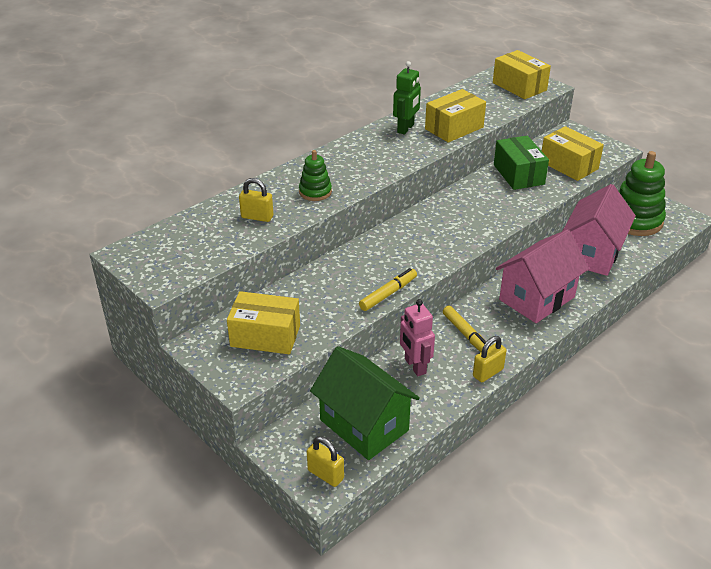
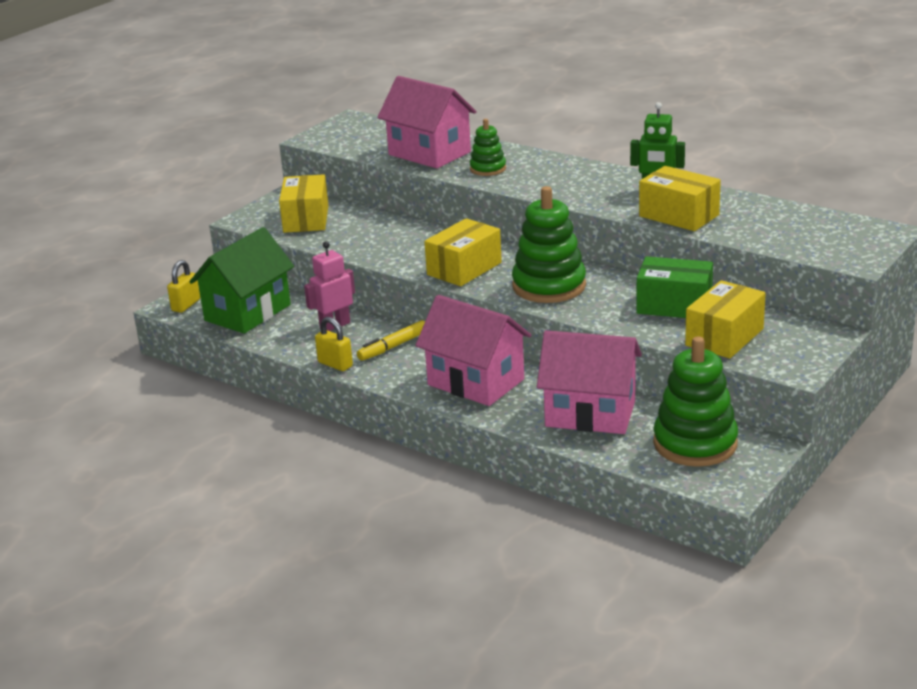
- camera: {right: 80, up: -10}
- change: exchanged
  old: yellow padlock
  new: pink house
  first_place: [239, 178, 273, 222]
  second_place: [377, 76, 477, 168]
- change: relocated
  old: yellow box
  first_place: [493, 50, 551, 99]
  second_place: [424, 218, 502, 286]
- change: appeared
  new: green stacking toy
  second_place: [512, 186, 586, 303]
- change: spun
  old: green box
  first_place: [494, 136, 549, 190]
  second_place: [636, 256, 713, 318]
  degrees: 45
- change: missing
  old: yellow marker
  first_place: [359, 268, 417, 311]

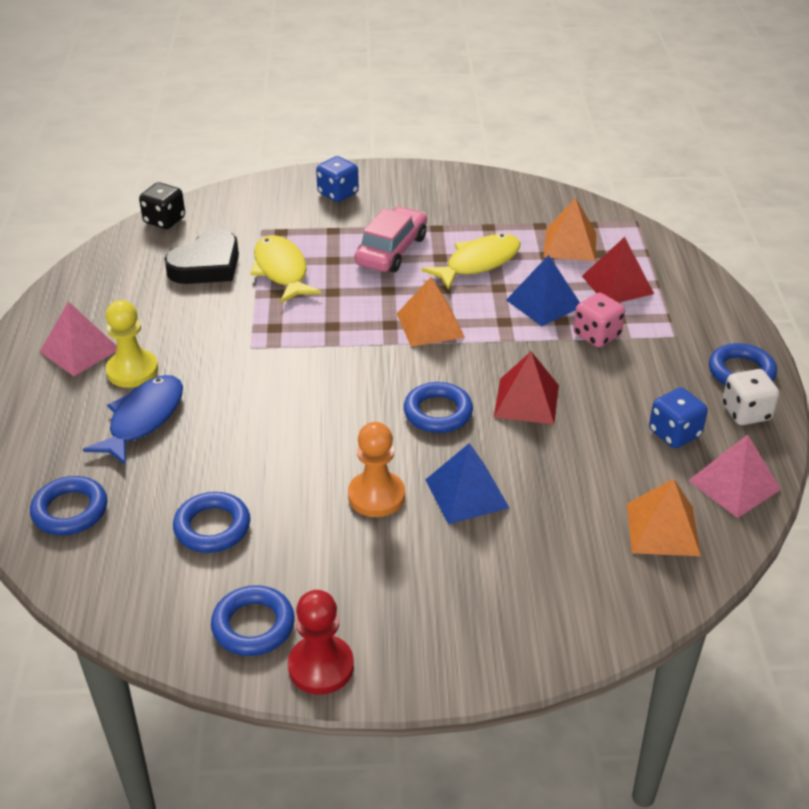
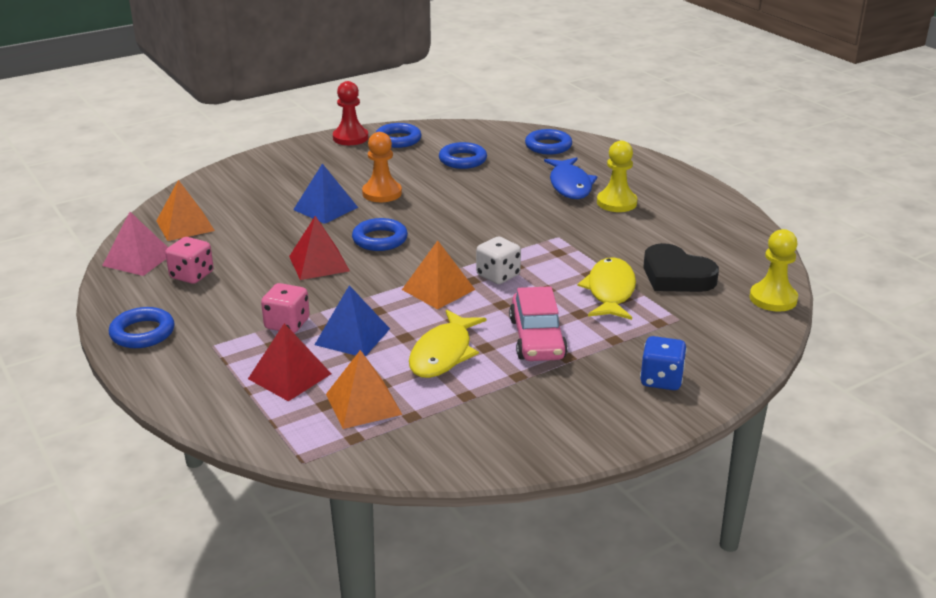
- camera: {right: 150, up: -10}
- change: colour
  old: blue dice
  new: pink dice
  first_place: [649, 387, 708, 448]
  second_place: [165, 237, 214, 284]
- change: relocated
  old: white dice
  first_place: [722, 369, 780, 425]
  second_place: [476, 236, 521, 284]
- change: spun
  old: yellow fish
  first_place: [250, 235, 321, 304]
  second_place: [577, 257, 636, 320]
  degrees: -120
- change: spun
  old: black heart
  first_place: [164, 229, 239, 284]
  second_place: [644, 243, 719, 292]
  degrees: -60
- change: exchanged
  old: black dice
  new: yellow pawn
  first_place: [139, 182, 185, 229]
  second_place: [750, 229, 798, 312]
- change: missing
  old: pink pyramid
  first_place: [40, 301, 117, 376]

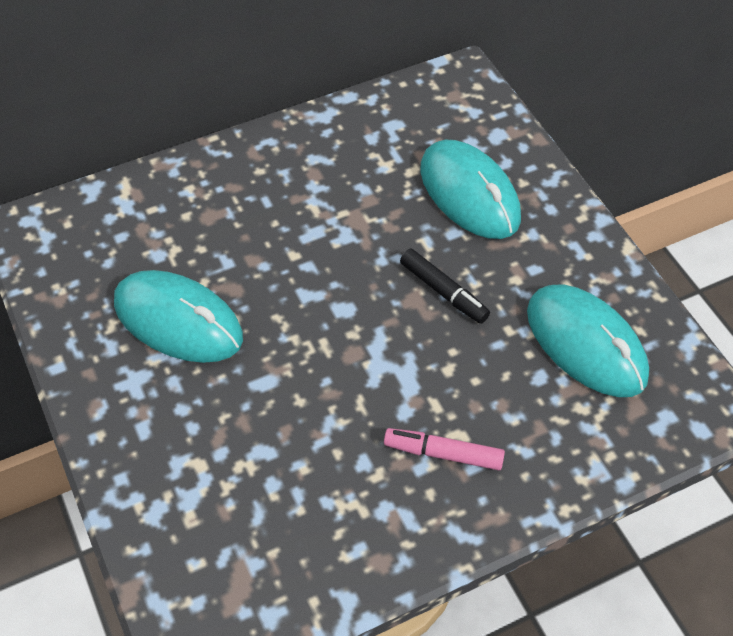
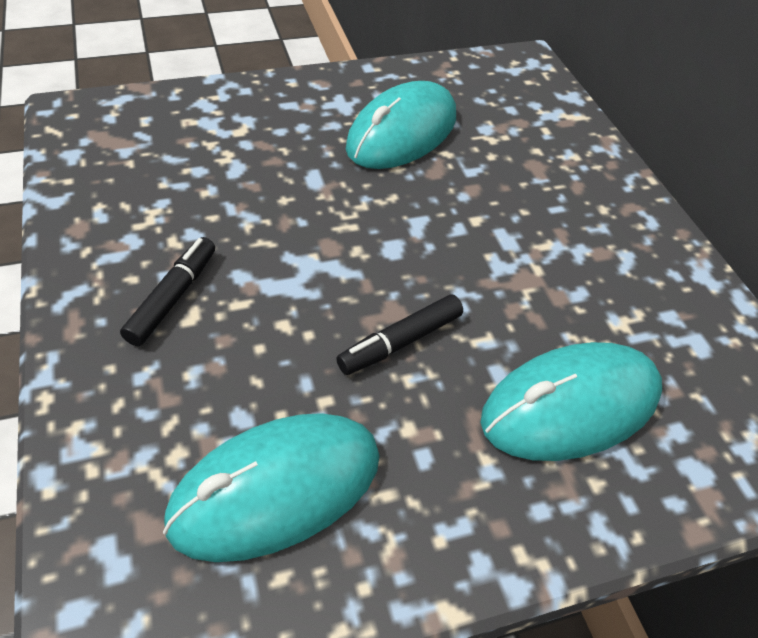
- camera: {right: 95, up: -5}
- change: colour
  old: pink marker
  new: black marker
  first_place: [384, 428, 505, 470]
  second_place: [120, 237, 215, 346]

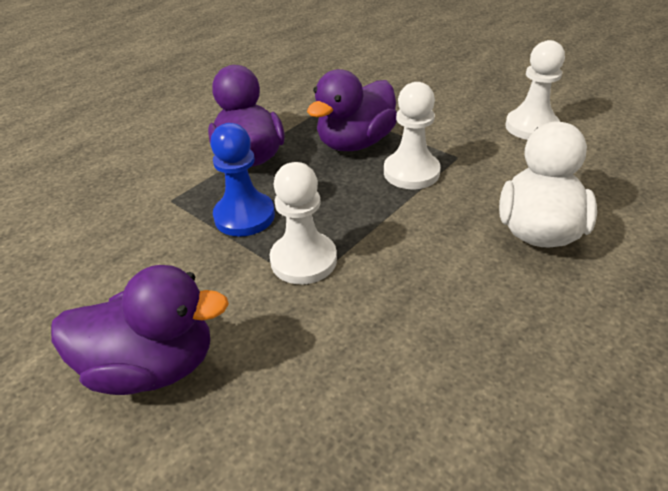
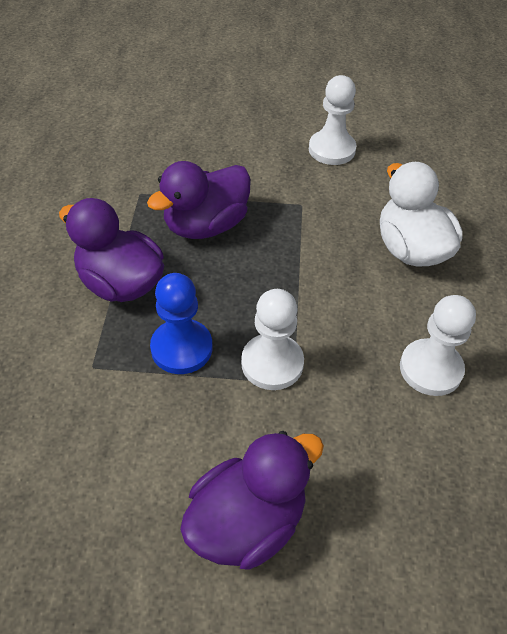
- camera: {right: -40, up: 10}
- change: spun
  old: purple duck
  first_place: [307, 69, 397, 151]
  second_place: [147, 161, 251, 239]
  degrees: 45
- change: relocated
  old: white pawn
  first_place: [384, 82, 441, 189]
  second_place: [400, 295, 476, 396]

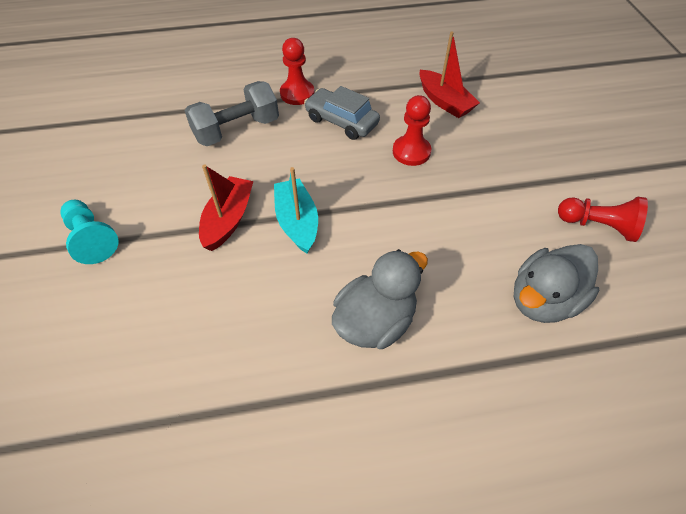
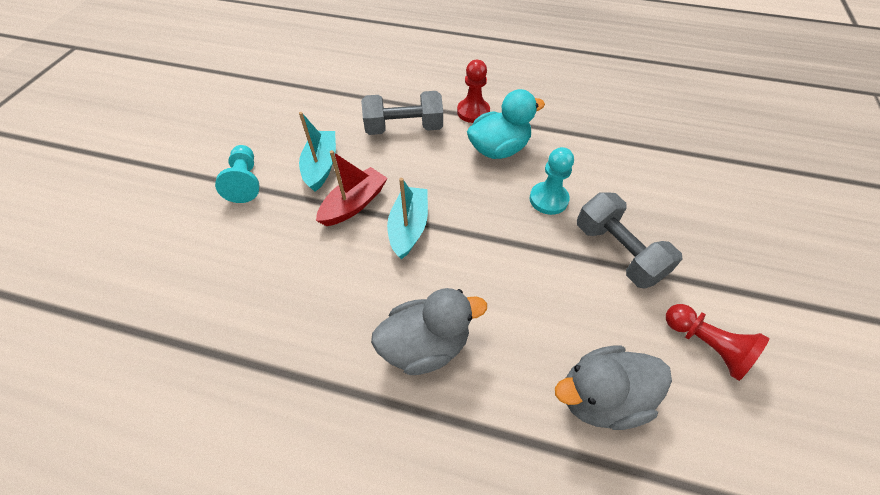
- camera: {right: 25, up: 0}
- change: appeared
  new: turquoise boat
  second_place: [299, 112, 336, 192]
- change: exchanged
  old: grey car
  new: turquoise duck
  first_place: [304, 86, 380, 140]
  second_place: [467, 89, 545, 159]
- change: colour
  old: red pawn
  new: turquoise pawn
  first_place: [393, 95, 431, 166]
  second_place: [529, 147, 574, 215]
- change: appeared
  new: grey dumbbell
  second_place: [577, 193, 682, 289]
- change: missing
  old: red boat
  first_place: [420, 31, 480, 118]

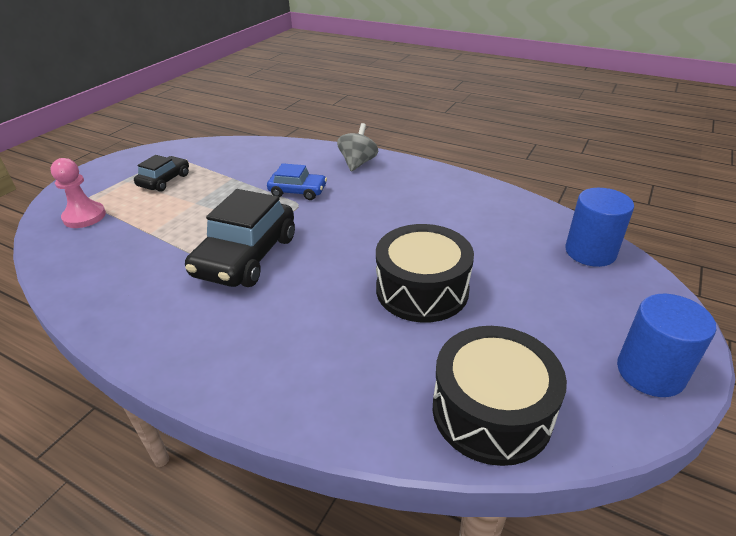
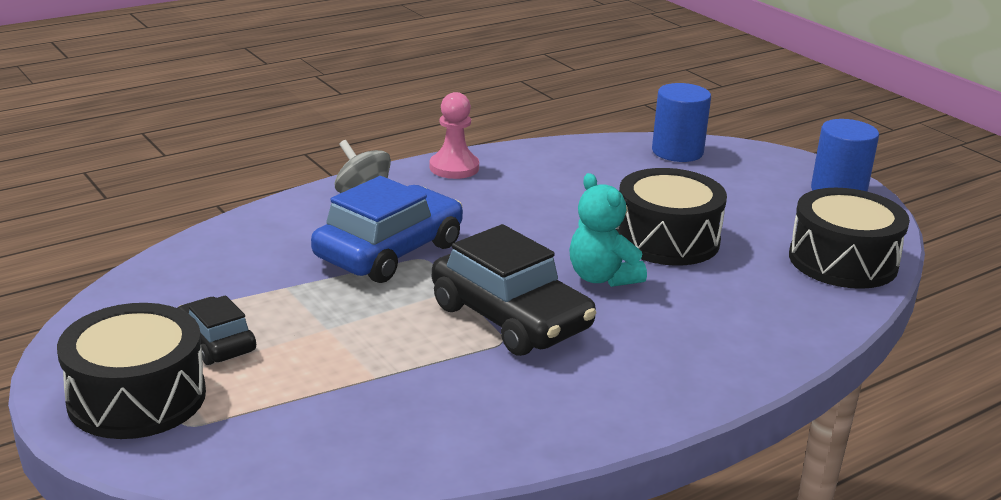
- camera: {right: -65, up: -10}
- change: appeared
  new: black drum
  second_place: [57, 303, 206, 439]
- change: size
  old: blue car
  first_place: [267, 163, 327, 200]
  second_place: [311, 176, 463, 283]
  factor: 1.81
- change: relocated
  old: pink pawn
  first_place: [50, 158, 106, 228]
  second_place: [430, 92, 479, 179]
- change: appeared
  new: turquoise teddy bear
  second_place: [569, 173, 647, 287]

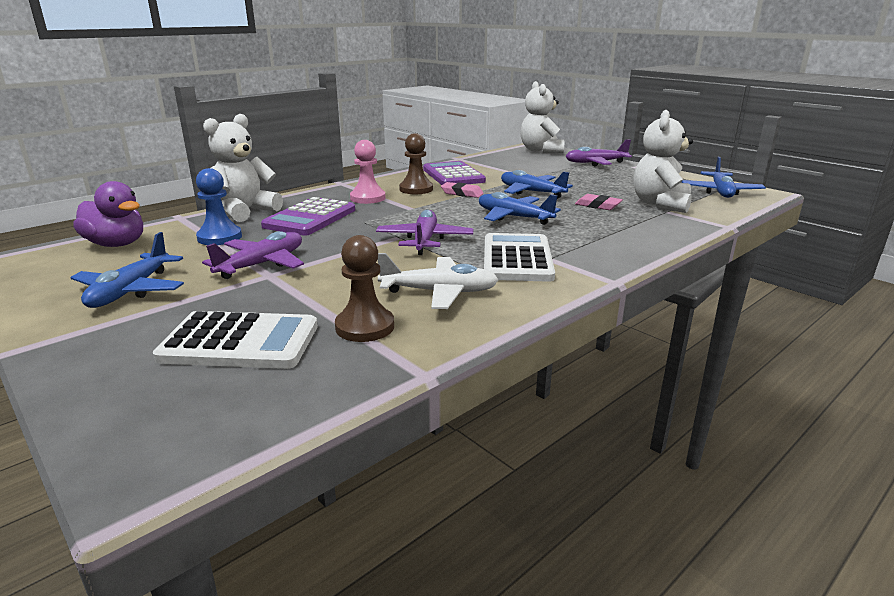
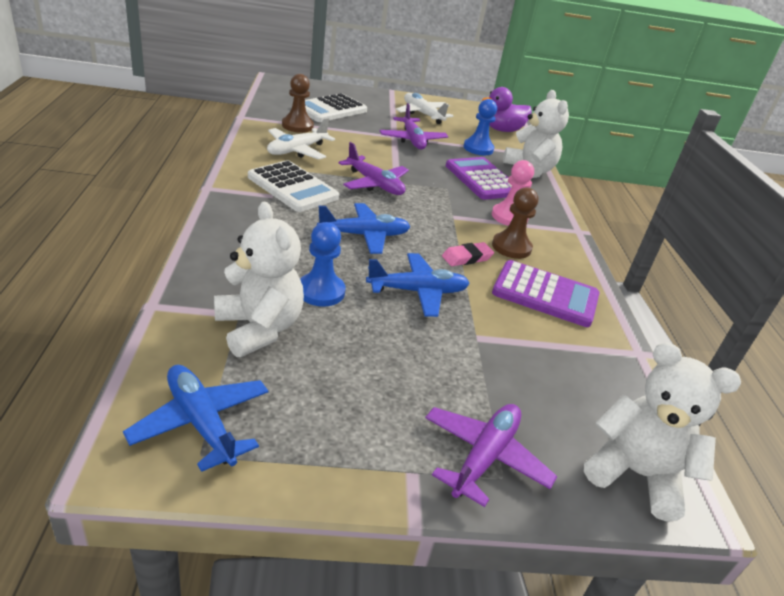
- camera: {right: 125, up: 10}
- change: exchanged
  old: pink eraser
  new: blue pawn
  first_place: [575, 194, 623, 210]
  second_place: [300, 222, 346, 307]
- change: colour
  old: blue plane
  new: white plane
  first_place: [70, 232, 184, 308]
  second_place: [396, 93, 453, 124]

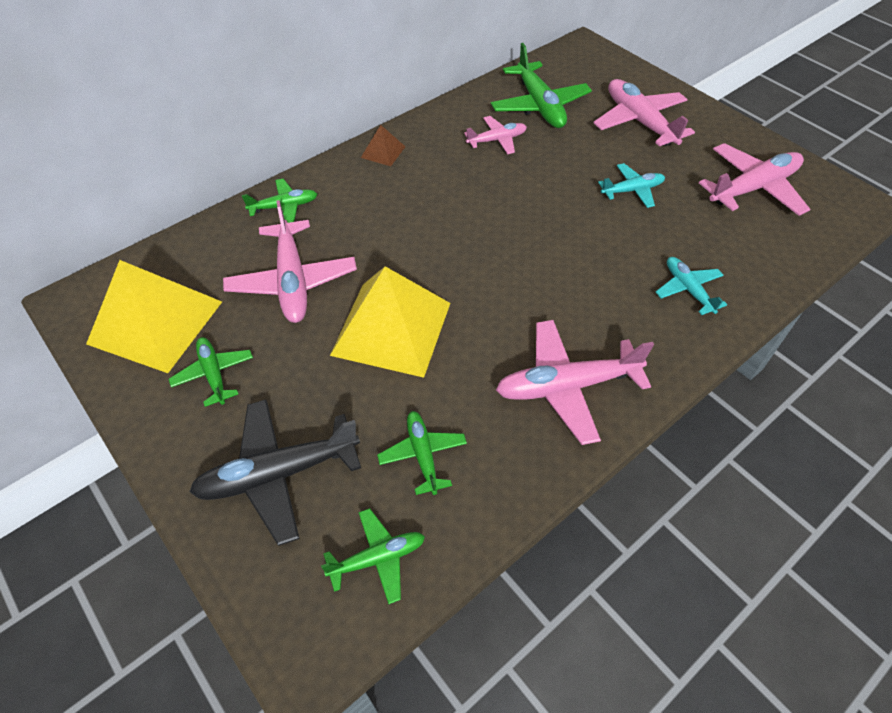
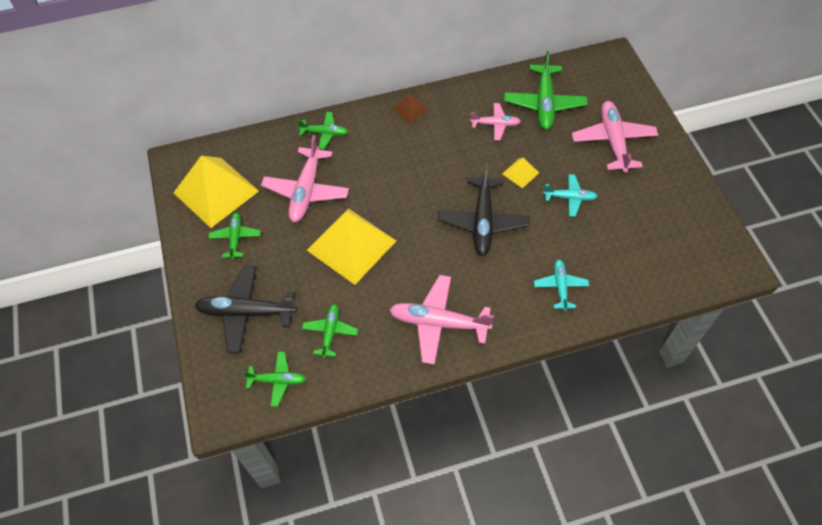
- camera: {right: 25, up: 5}
- change: appeared
  new: black plane
  second_place: [438, 164, 530, 256]
- change: appeared
  new: yellow pyramid
  second_place: [502, 158, 539, 189]
- change: missing
  old: pink plane
  first_place: [699, 143, 810, 216]

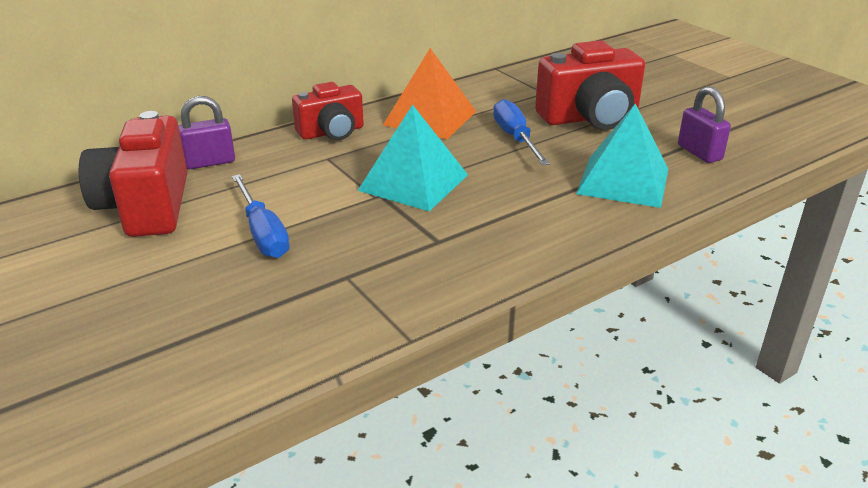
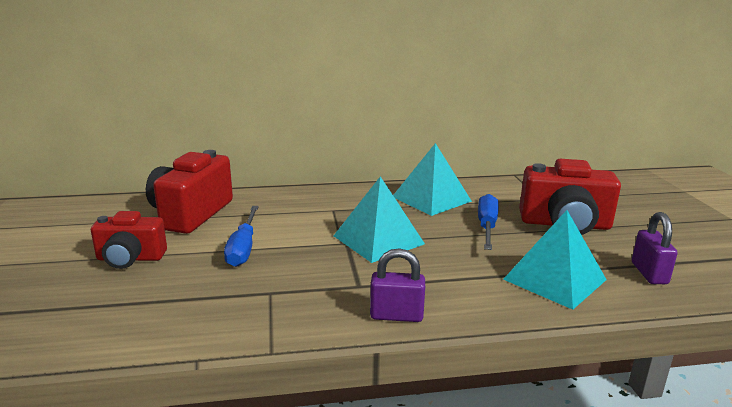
- camera: {right: 25, up: -10}
- change: relocated
  old: red camera
  first_place: [292, 82, 364, 140]
  second_place: [91, 211, 167, 269]
- change: relocated
  old: purple padlock
  first_place: [179, 96, 235, 169]
  second_place: [370, 248, 425, 322]
- change: colour
  old: orange pyramid
  new: turquoise pyramid
  first_place: [383, 48, 476, 139]
  second_place: [393, 143, 472, 216]

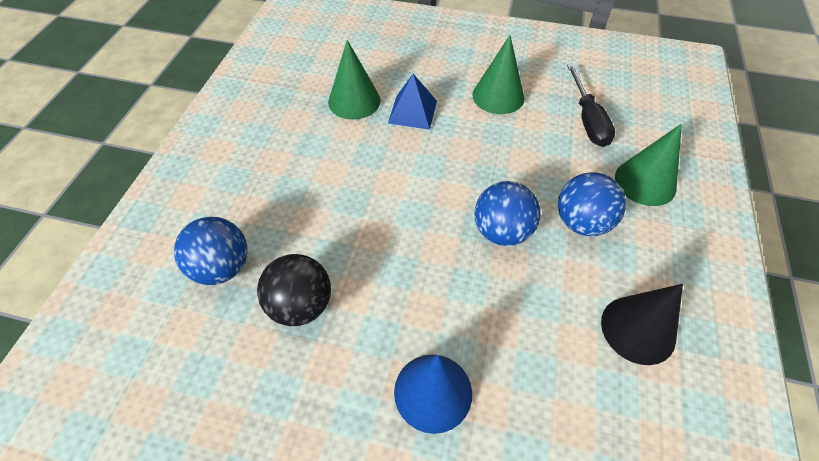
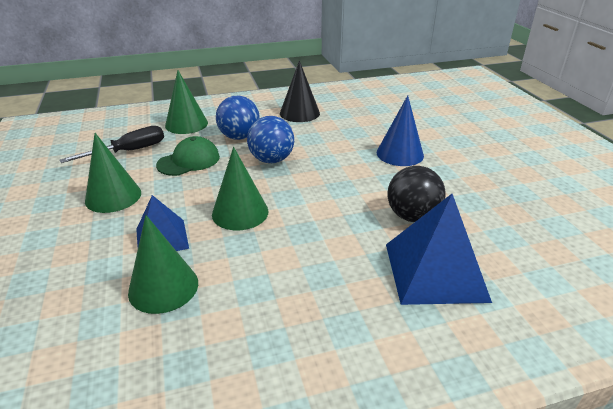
- camera: {right: -120, up: -20}
- change: appeared
  new: green cap
  second_place: [156, 136, 220, 176]
- change: appeared
  new: green cone
  second_place: [212, 147, 268, 230]
- change: exchanged
  old: blue ball
  new: blue pyramid
  first_place: [174, 217, 247, 285]
  second_place: [386, 194, 492, 305]

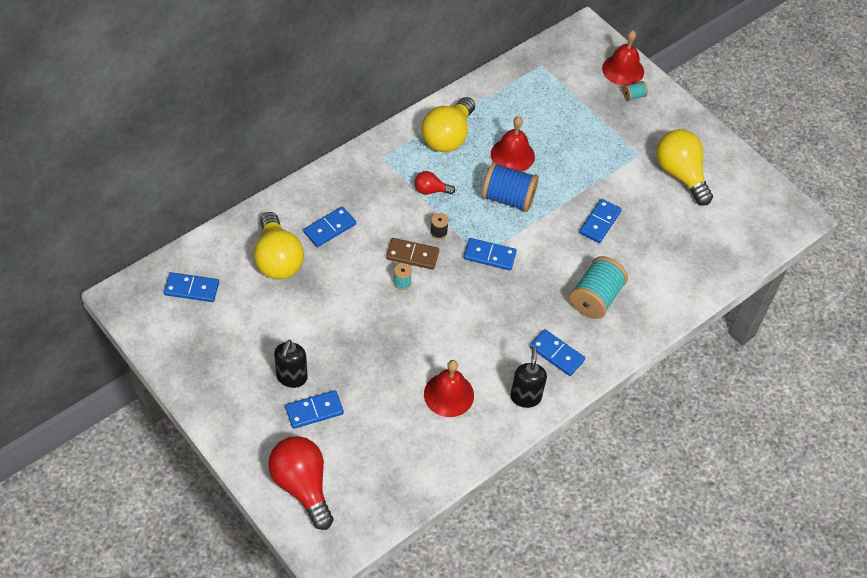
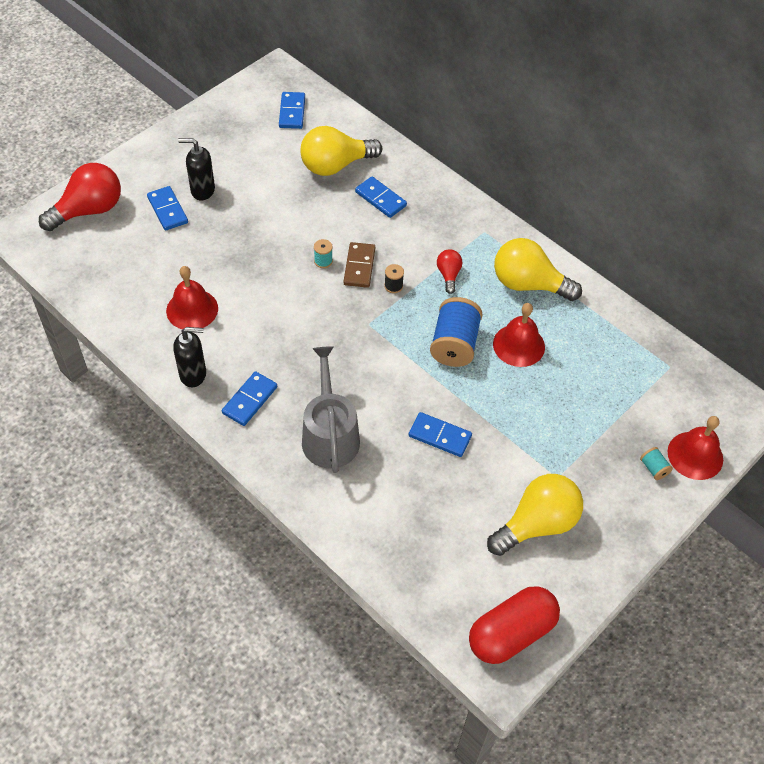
- camera: {right: 85, up: 0}
- change: exchanged
  old: turquoise spool
  new: grey watering can
  first_place: [570, 256, 628, 319]
  second_place: [302, 346, 360, 473]
- change: appeared
  new: red capsule
  second_place: [469, 586, 560, 664]
- change: missing
  old: blue domino
  first_place: [464, 238, 517, 271]

